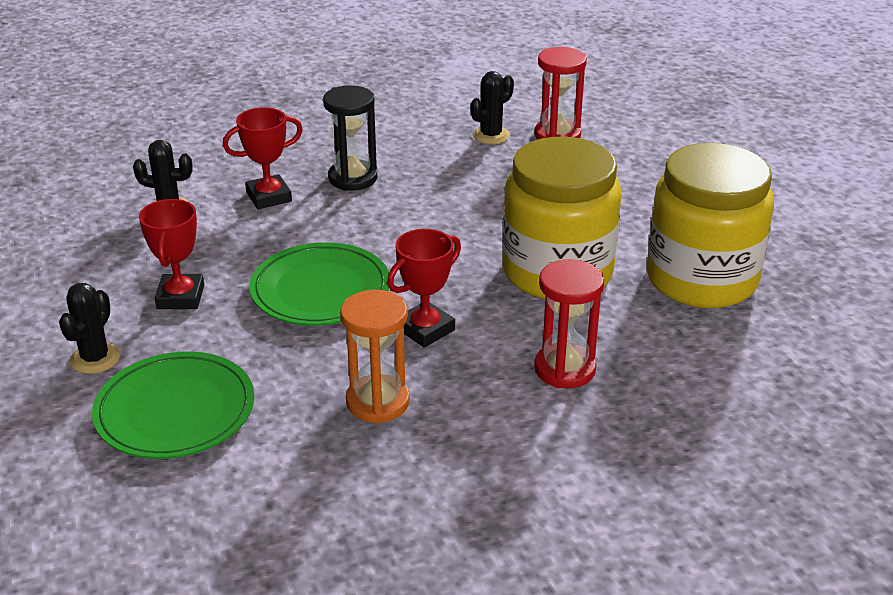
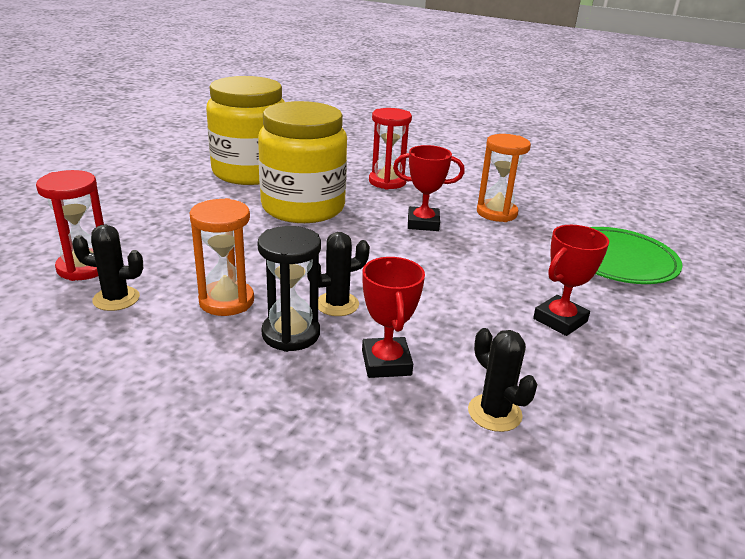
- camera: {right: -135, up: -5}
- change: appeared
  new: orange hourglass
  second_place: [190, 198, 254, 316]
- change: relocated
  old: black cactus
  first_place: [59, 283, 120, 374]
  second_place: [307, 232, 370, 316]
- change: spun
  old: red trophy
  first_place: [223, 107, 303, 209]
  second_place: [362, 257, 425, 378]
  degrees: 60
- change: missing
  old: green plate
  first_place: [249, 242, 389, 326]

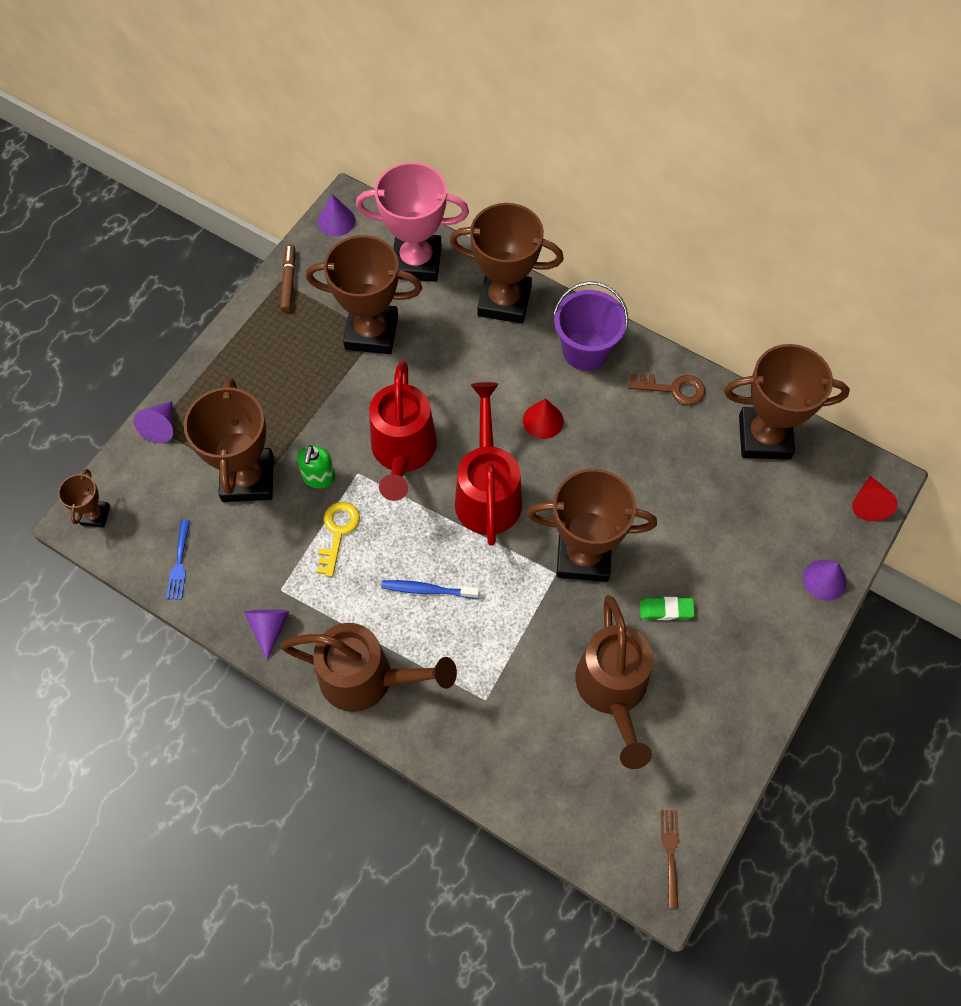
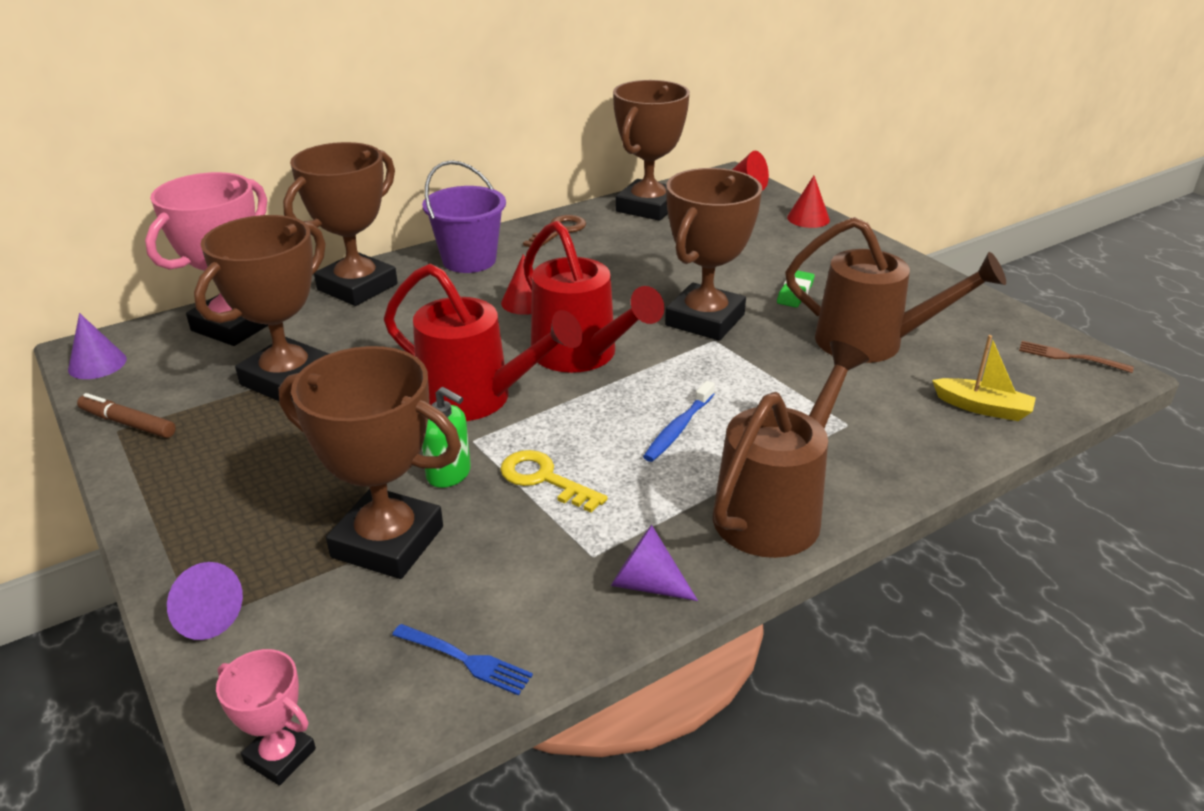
- camera: {right: -65, up: -30}
- change: colour
  old: brown trophy
  new: pink trophy
  first_place: [58, 469, 110, 528]
  second_place: [216, 649, 316, 786]
- change: spun
  old: red watering can
  first_place: [455, 382, 522, 546]
  second_place: [523, 221, 665, 373]
  degrees: -150
- change: colour
  old: purple cone
  new: red cone
  first_place: [803, 560, 847, 601]
  second_place: [787, 176, 830, 228]
- change: appeared
  new: yellow boat
  second_place: [932, 335, 1036, 421]

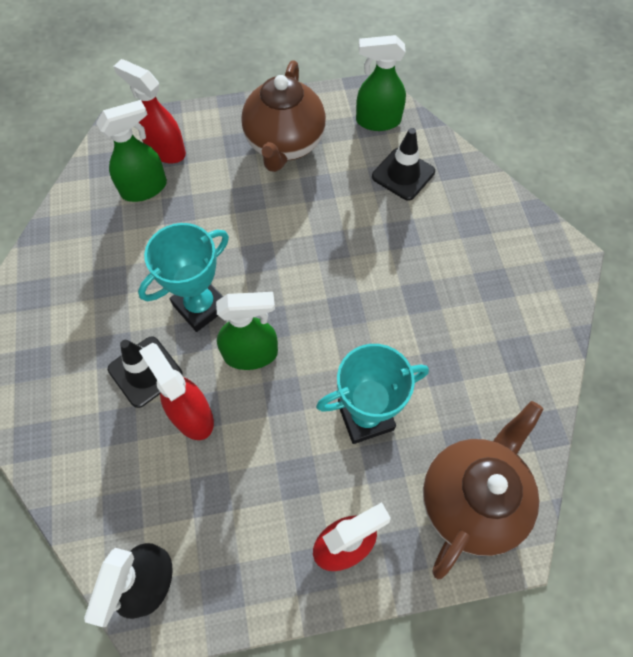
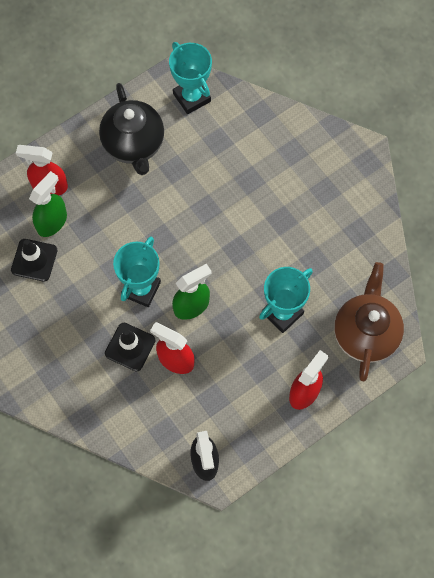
- camera: {right: -25, up: 5}
- change: relocated
  old: black traffic cone
  first_place: [372, 128, 435, 201]
  second_place: [11, 239, 57, 282]
- change: colour
  old: brown teapot
  new: black teapot
  first_place: [241, 60, 326, 172]
  second_place: [99, 83, 164, 175]
- change: exchanged
  old: green spray bottle
  new: turquoise trophy
  first_place: [356, 35, 406, 131]
  second_place: [169, 42, 212, 114]

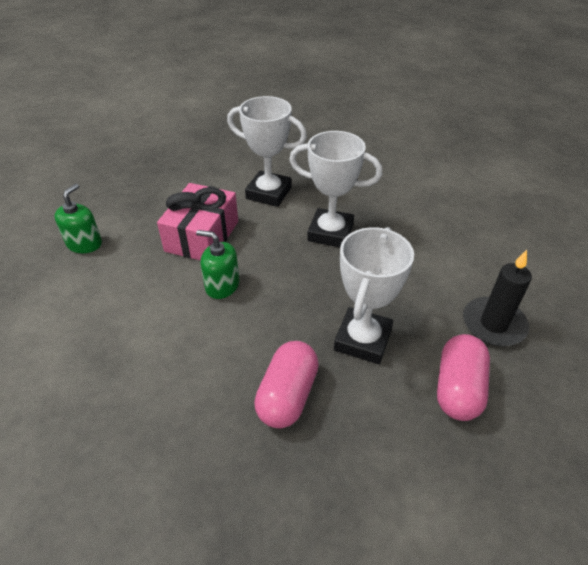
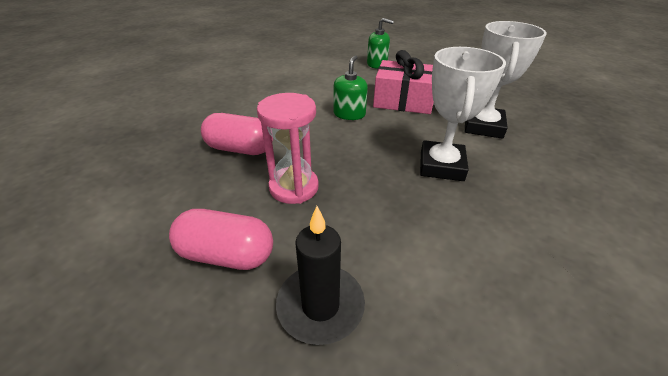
- camera: {right: 85, up: -5}
- change: exchanged
  old: white trophy
  new: pink hourglass
  first_place: [334, 227, 414, 364]
  second_place: [257, 93, 319, 204]

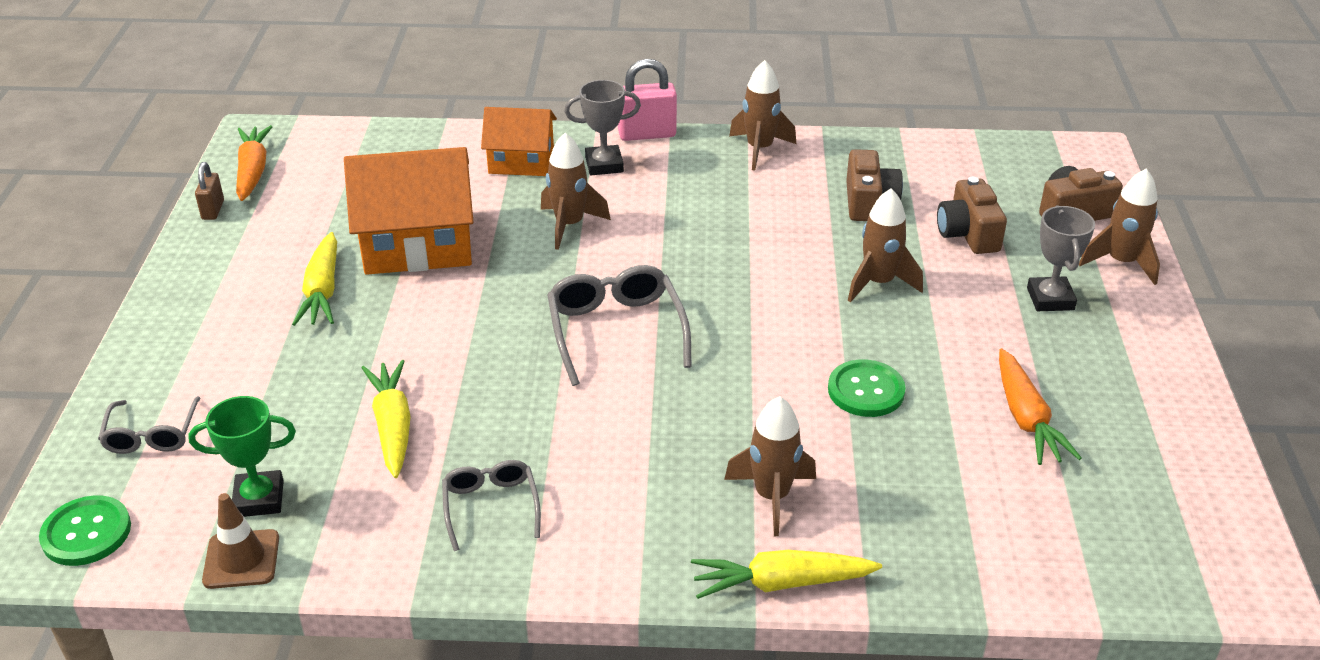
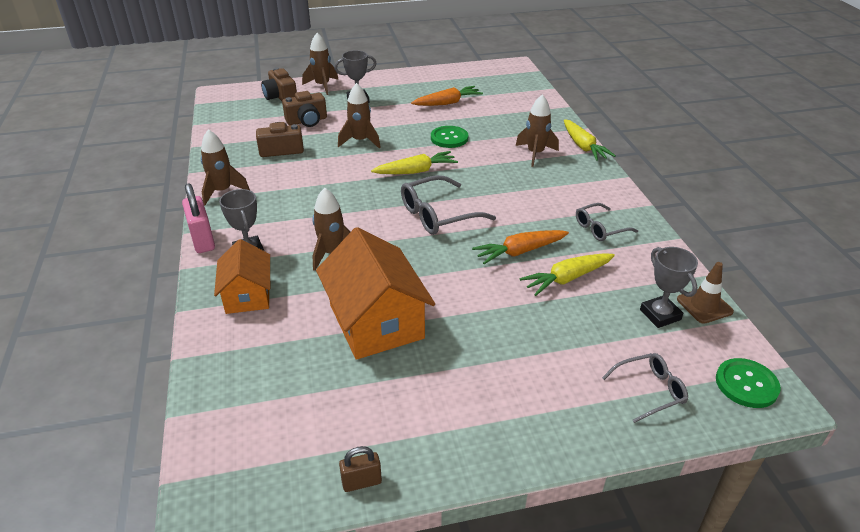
- camera: {right: -105, up: 0}
- change: relocated
  old: yellow carrot
  first_place: [292, 232, 337, 326]
  second_place: [371, 151, 458, 174]
- change: relocated
  old: orange carrot
  first_place: [236, 125, 273, 201]
  second_place: [472, 230, 569, 264]
- change: colour
  old: green trophy
  new: grey trophy
  first_place: [188, 396, 296, 517]
  second_place: [640, 247, 698, 328]

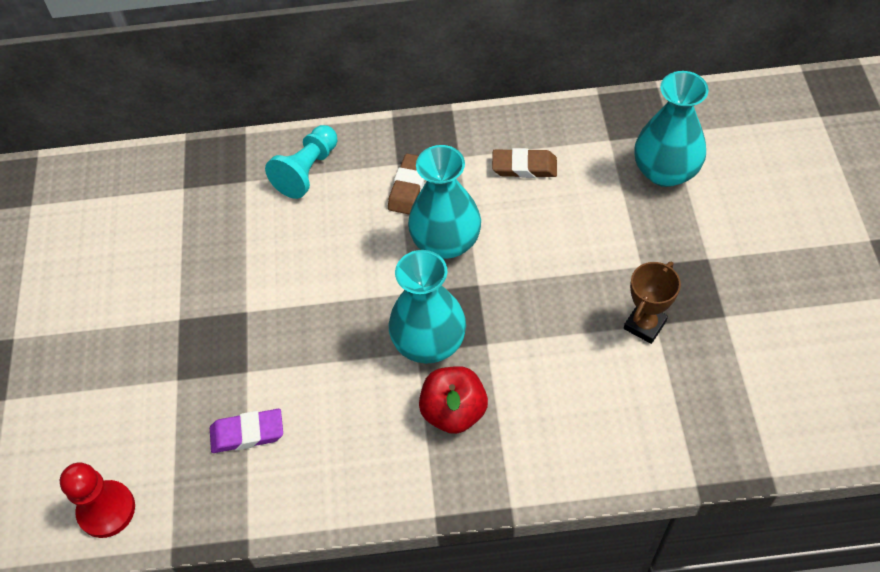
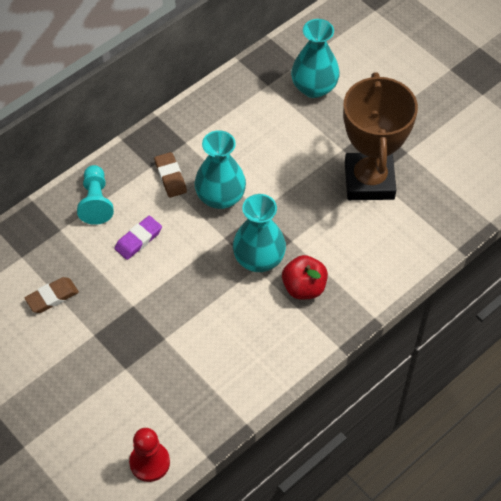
- camera: {right: -40, up: 0}
- change: relocated
  old: brown eraser
  first_place: [492, 148, 557, 178]
  second_place: [25, 277, 79, 313]
- change: relocated
  old: purple eraser
  first_place: [210, 409, 283, 453]
  second_place: [114, 216, 162, 260]
- change: size
  old: brown trophy
  first_place: [624, 262, 681, 344]
  second_place: [343, 72, 418, 200]
  factor: 2.23

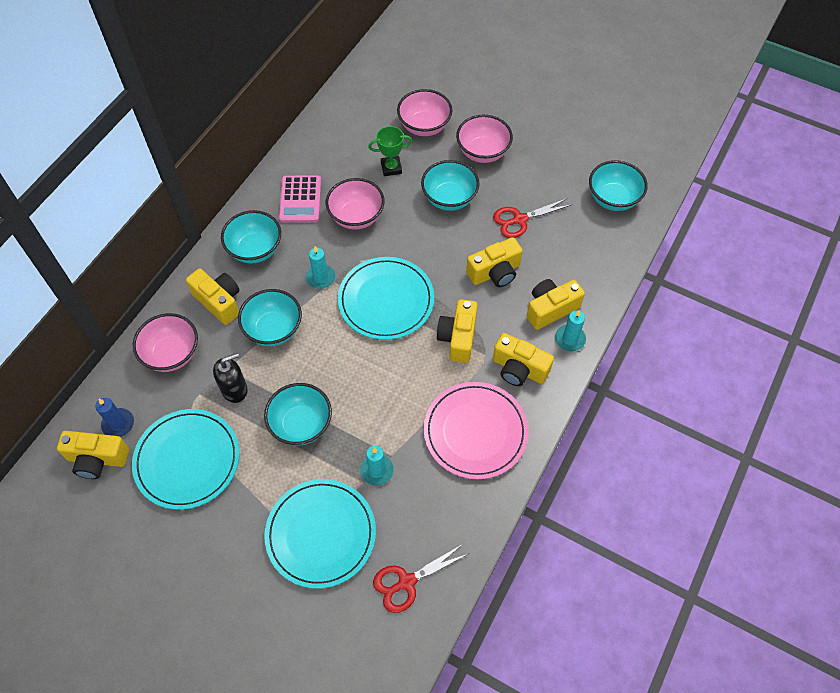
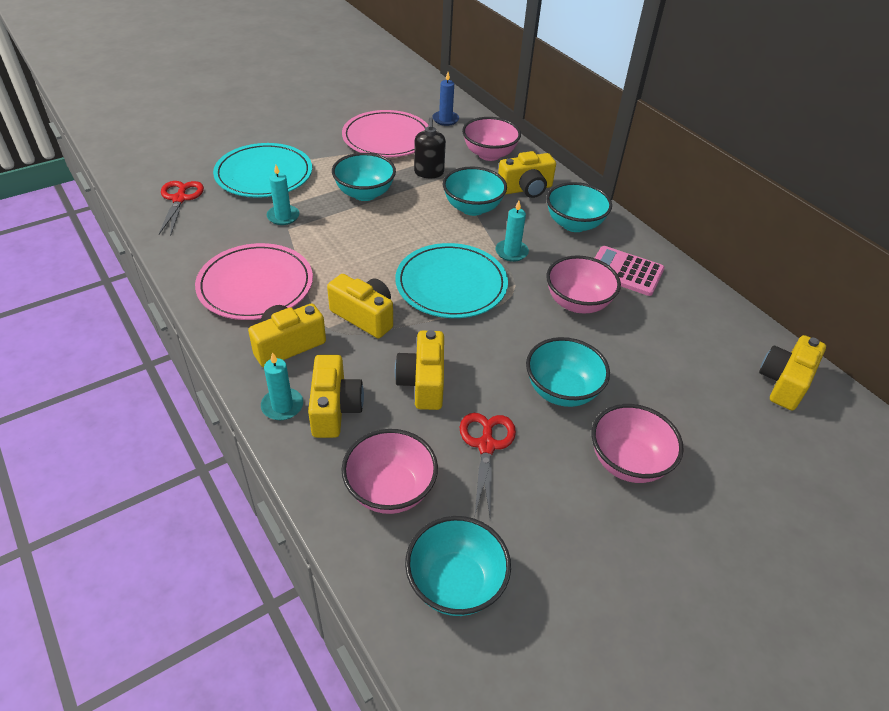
- camera: {right: 115, up: -15}
- change: relocated
  old: pink bowl
  first_place: [397, 89, 452, 136]
  second_place: [341, 429, 438, 514]
- change: colour
  old: turquoise plate
  new: pink plate
  first_place: [132, 409, 240, 510]
  second_place: [342, 110, 429, 158]
- change: relocated
  old: yellow camera
  first_place: [57, 431, 129, 479]
  second_place: [759, 335, 826, 411]
- change: missing
  old: green trophy
  first_place: [368, 126, 412, 176]

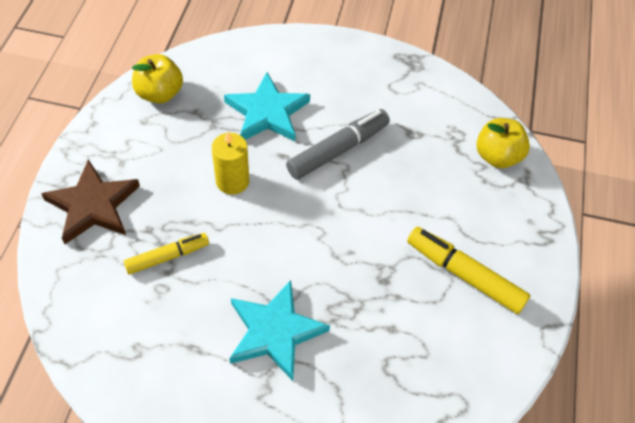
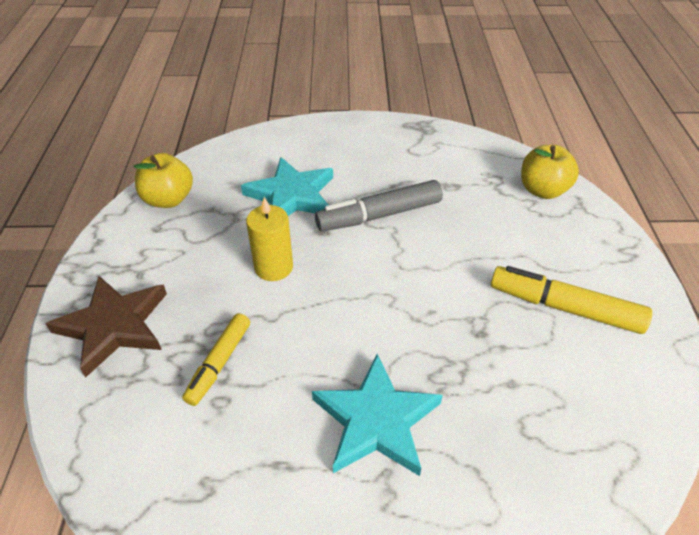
- camera: {right: -10, up: -10}
- change: spun
  old: yellow marker
  first_place: [124, 233, 209, 274]
  second_place: [182, 313, 250, 406]
  degrees: 150
- change: spun
  old: grey marker
  first_place: [286, 109, 390, 180]
  second_place: [315, 180, 443, 231]
  degrees: -150

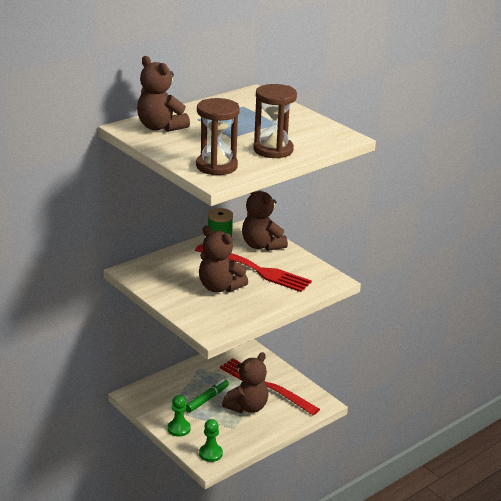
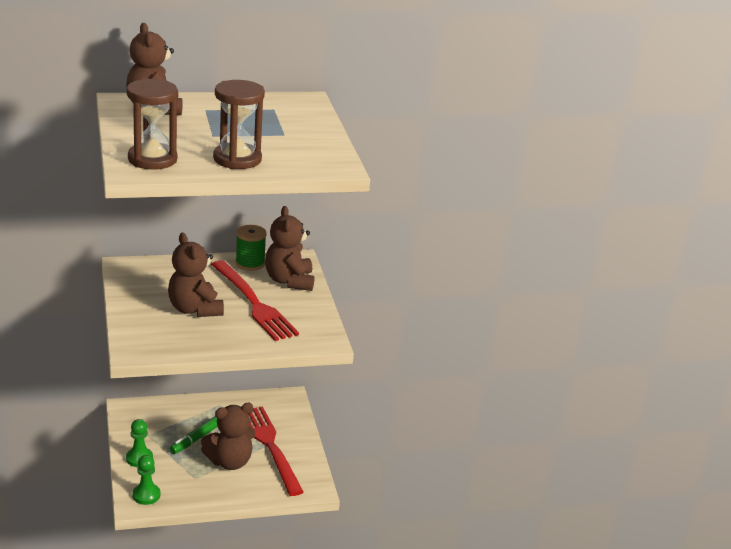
- camera: {right: 25, up: 0}
- change: spun
  old: green marker
  first_place: [186, 379, 229, 412]
  second_place: [170, 416, 218, 454]
  degrees: 150

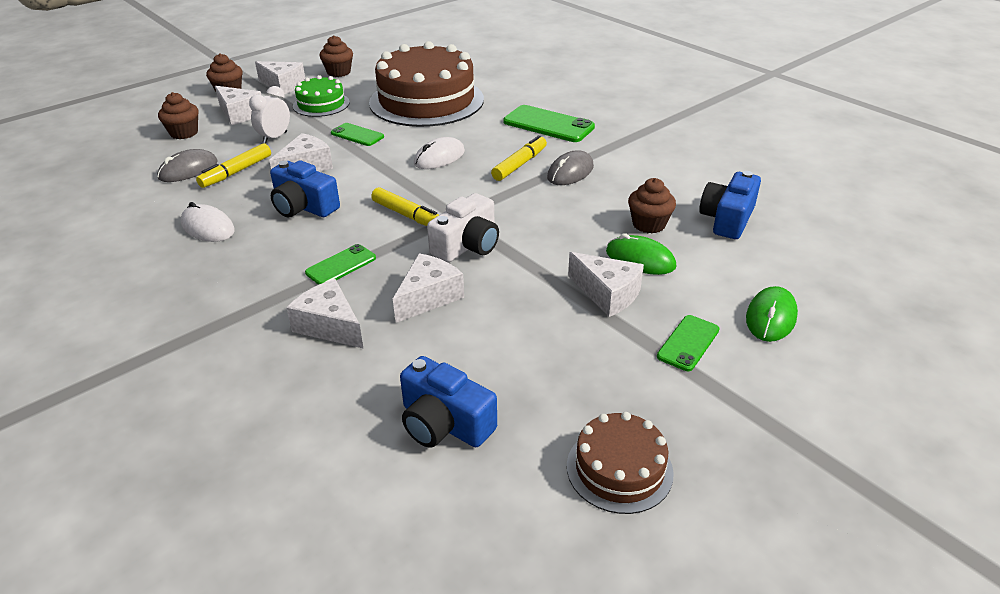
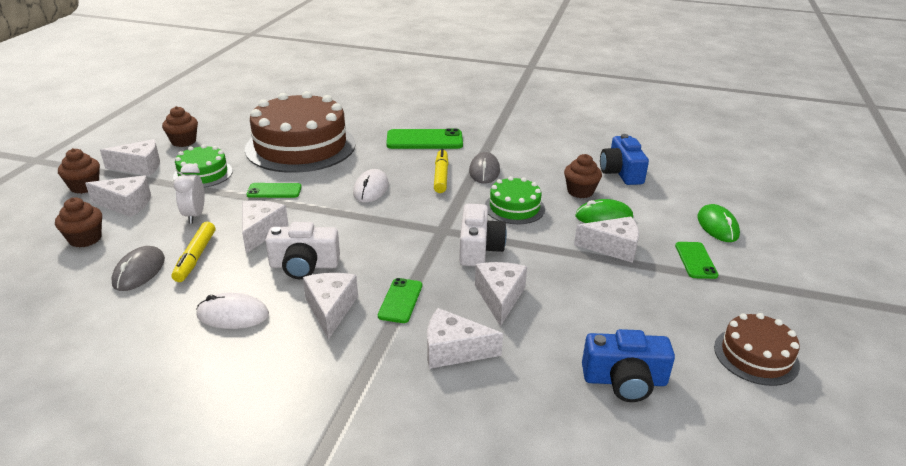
- camera: {right: -35, up: -5}
- change: colour
  old: blue camera
  new: white camera
  first_place: [270, 161, 340, 217]
  second_place: [265, 222, 340, 279]
- change: appeared
  new: white cheese
  second_place: [303, 273, 358, 340]
- change: appeared
  new: green cake
  second_place: [485, 176, 545, 224]
- change: missing
  old: yellow marker
  first_place: [371, 187, 439, 226]

